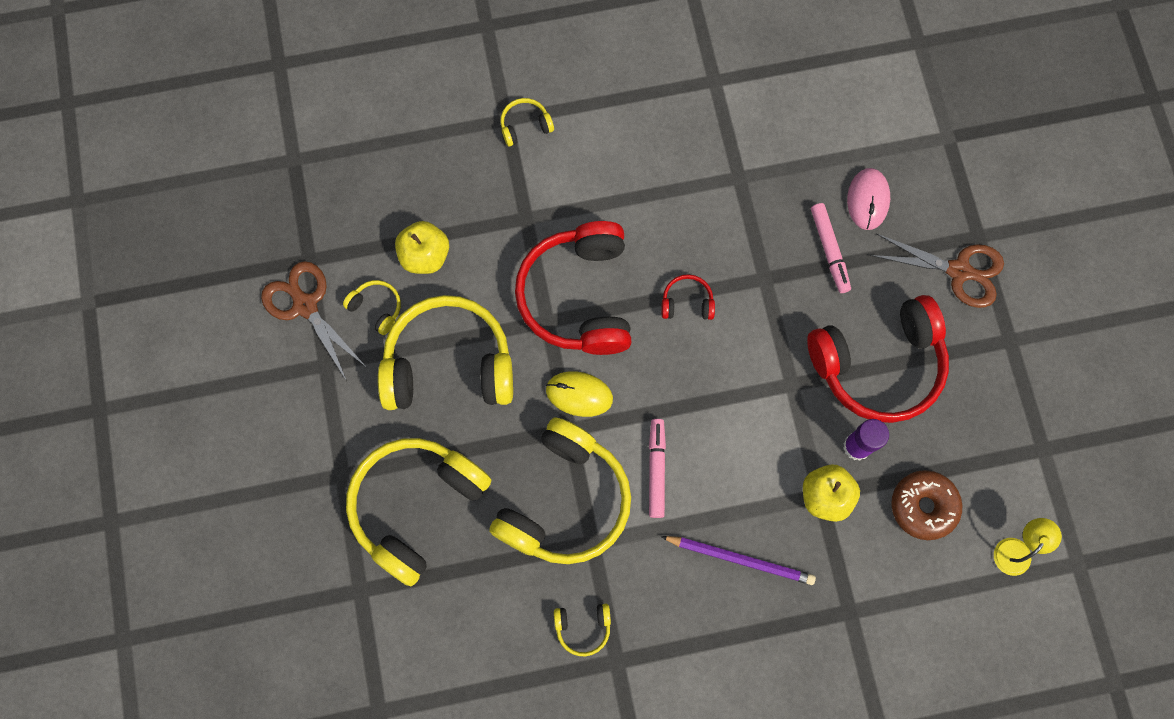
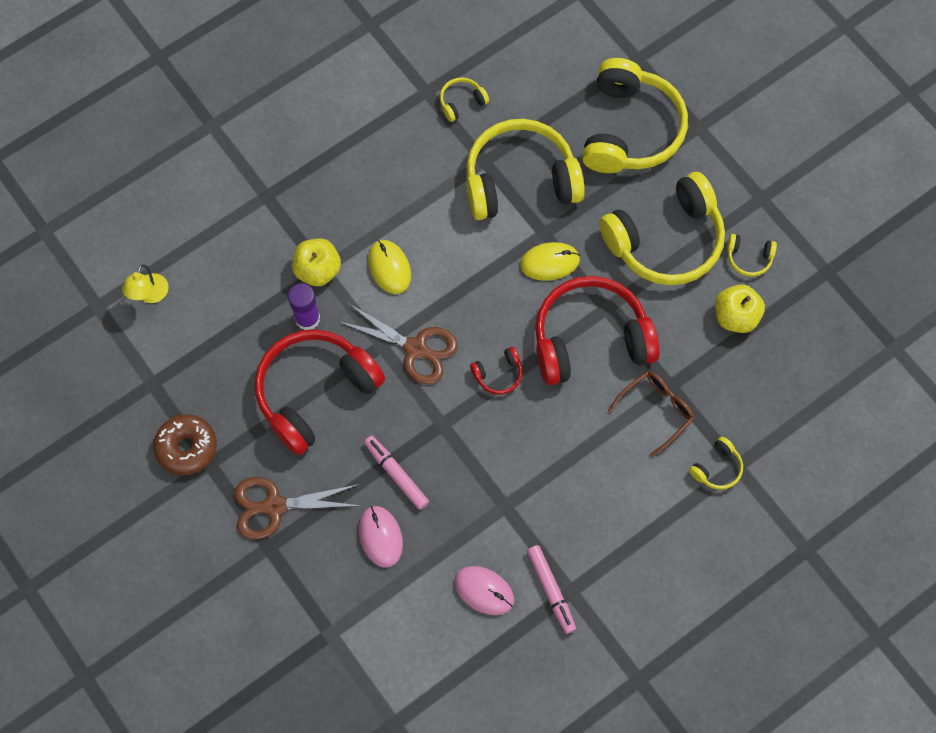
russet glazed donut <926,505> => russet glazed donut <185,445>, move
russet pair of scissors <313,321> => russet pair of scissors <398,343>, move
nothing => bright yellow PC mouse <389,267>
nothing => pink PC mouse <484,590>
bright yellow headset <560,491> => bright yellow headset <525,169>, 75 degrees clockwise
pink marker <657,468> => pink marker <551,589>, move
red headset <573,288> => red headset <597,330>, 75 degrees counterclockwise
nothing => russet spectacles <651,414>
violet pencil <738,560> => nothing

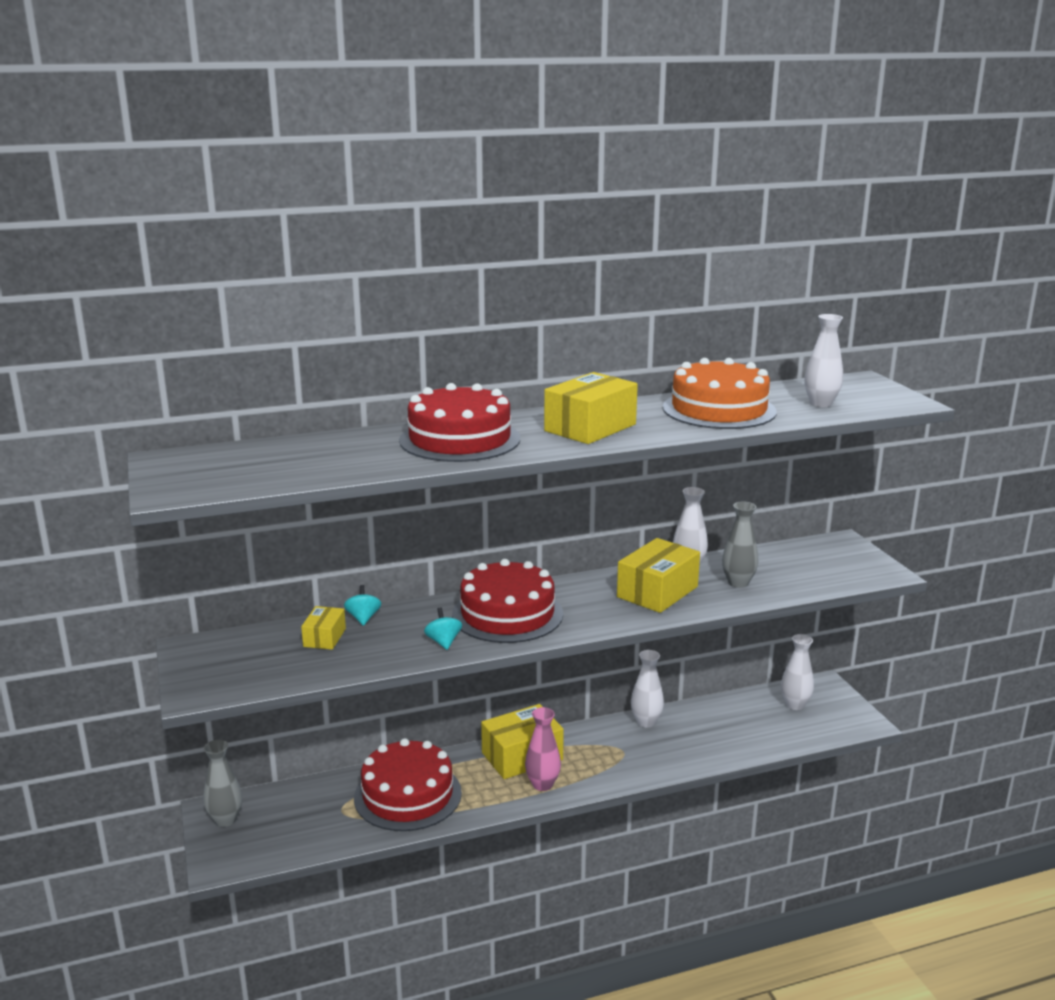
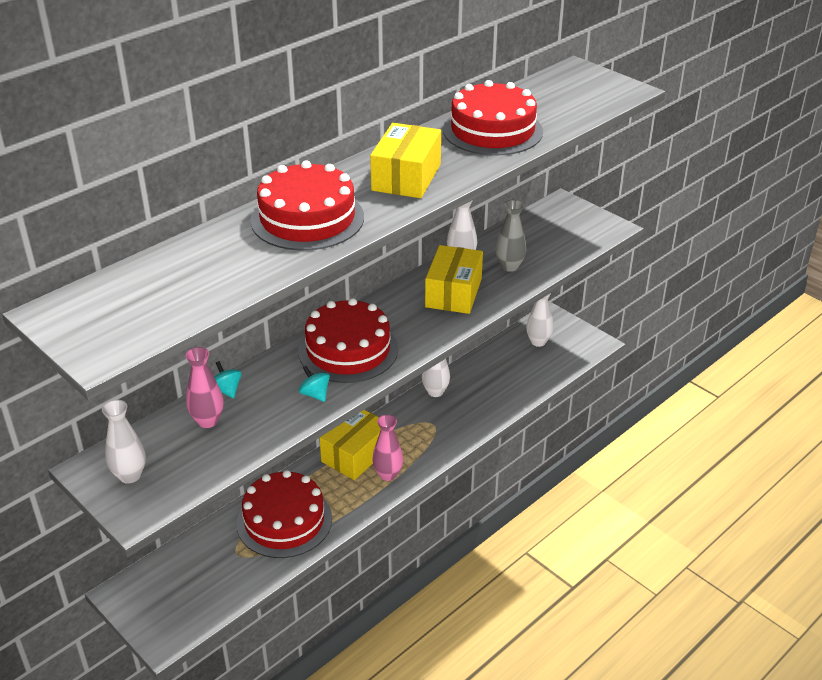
snow-white tall vase <823,360> => snow-white tall vase <124,442>, move
bright yellow parcel <323,628> => pink tall vase <204,387>
orange-coloured cake <720,393> => red cake <493,117>
ash-grey tall vase <223,783> => nothing

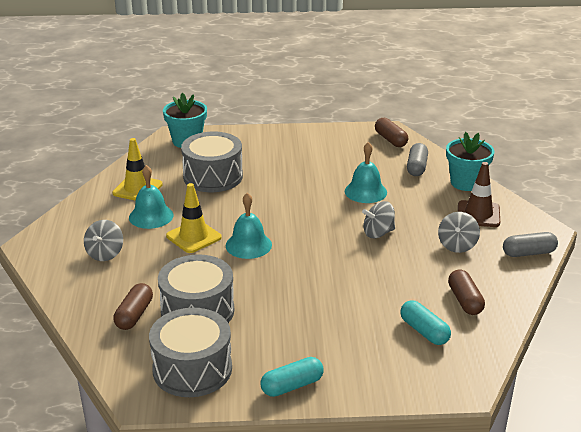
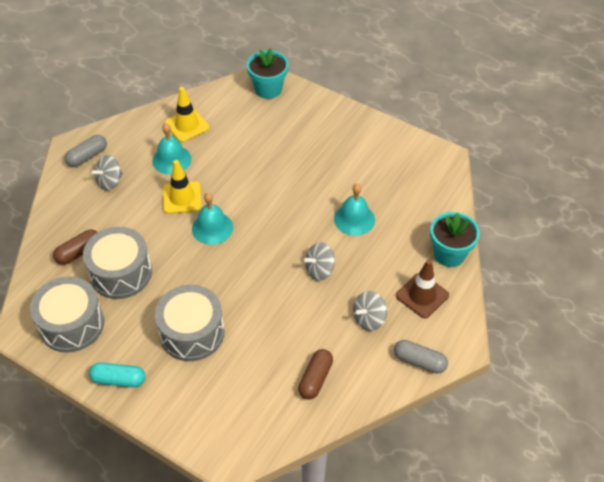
ash-grey pill shape <417,159> => ash-grey pill shape <86,151>, move
ash-grey drum <212,162> => ash-grey drum <190,323>, move
ash-grey whirligig <378,219> => ash-grey whirligig <319,262>, 45 degrees counterclockwise
russet pill shape <391,132> => nothing
teal pill shape <425,322> => nothing

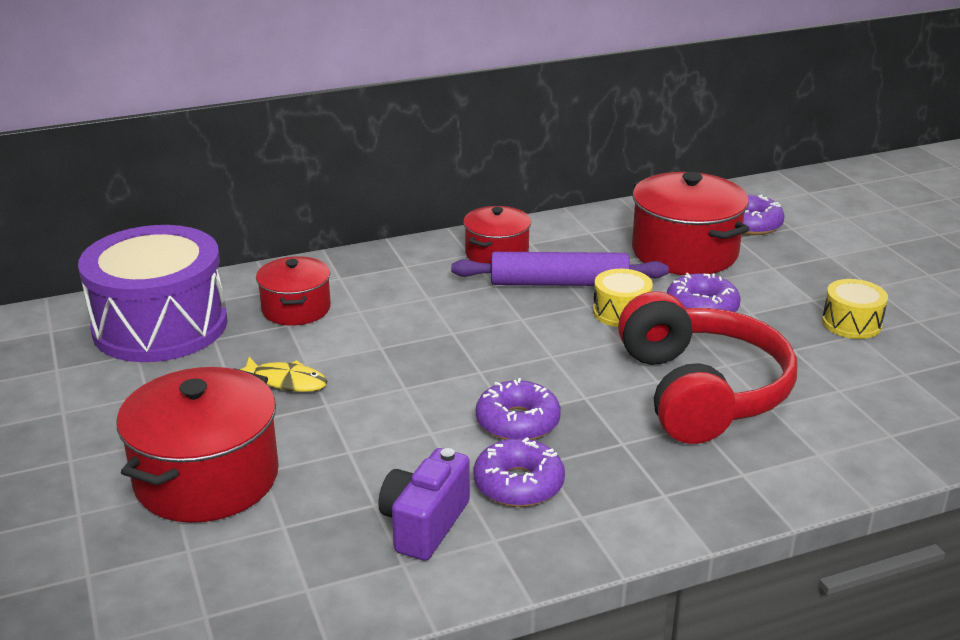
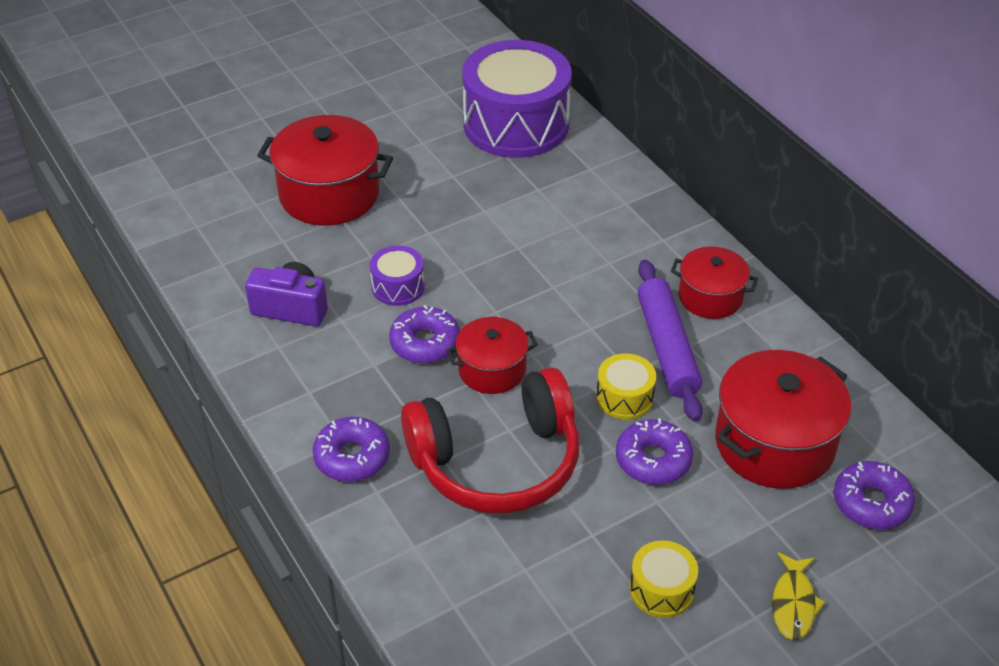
violet glazed donut <519,472> => violet glazed donut <351,449>, move
nothing => violet drum <397,276>
red pot <293,291> => red pot <492,355>, move
bright yellow fish figure <284,374> => bright yellow fish figure <798,596>, move

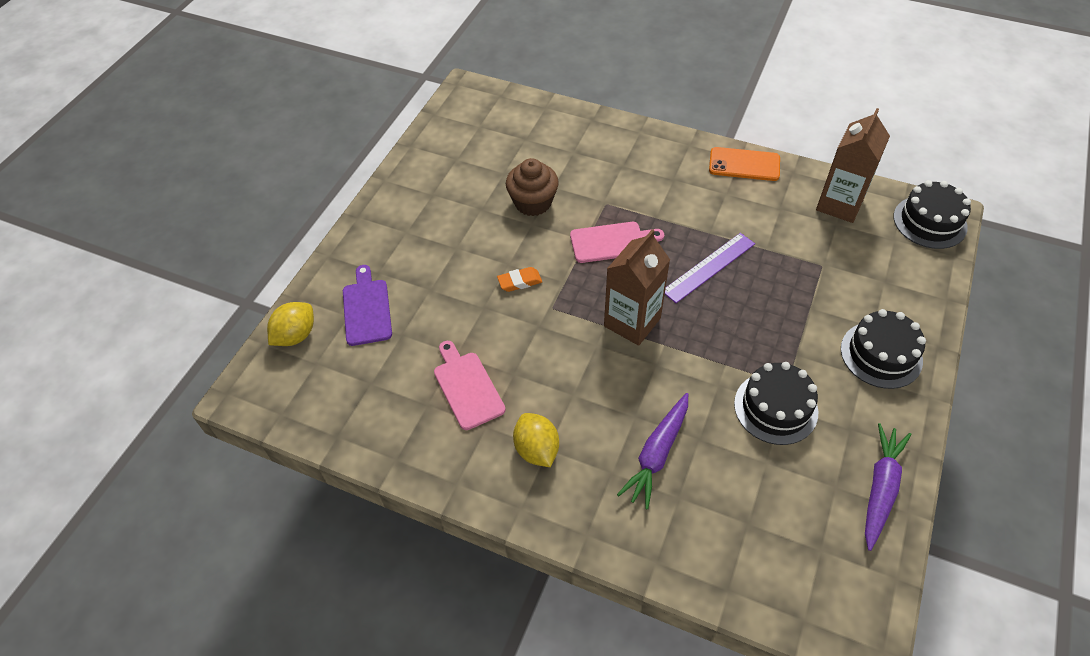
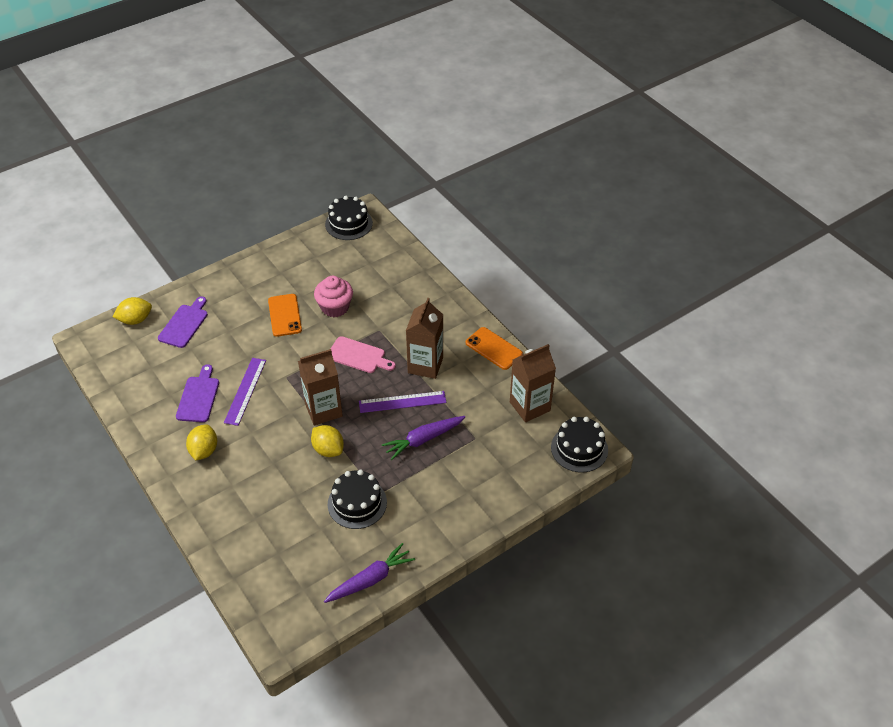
pink cutting board <470,385> => violet cutting board <197,393>
nothing => violet ruler <245,392>
nothing => orange-coloured phone <285,315>
nothing => bright yellow lemon <327,441>
russet fairy cake <532,187> => pink fairy cake <333,296>
ebony cake <883,349> => ebony cake <349,218>, move
violet toy carrot <652,451> => violet toy carrot <423,438>, move
nothing => russet juice carton <424,338>
orange-coloured gum eraser <519,279> => nothing

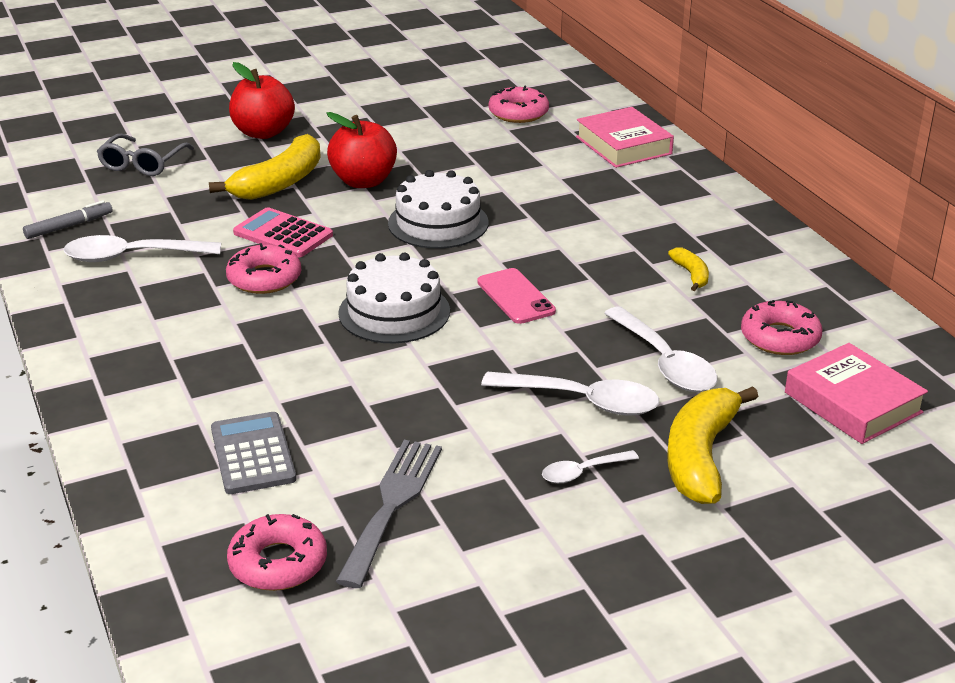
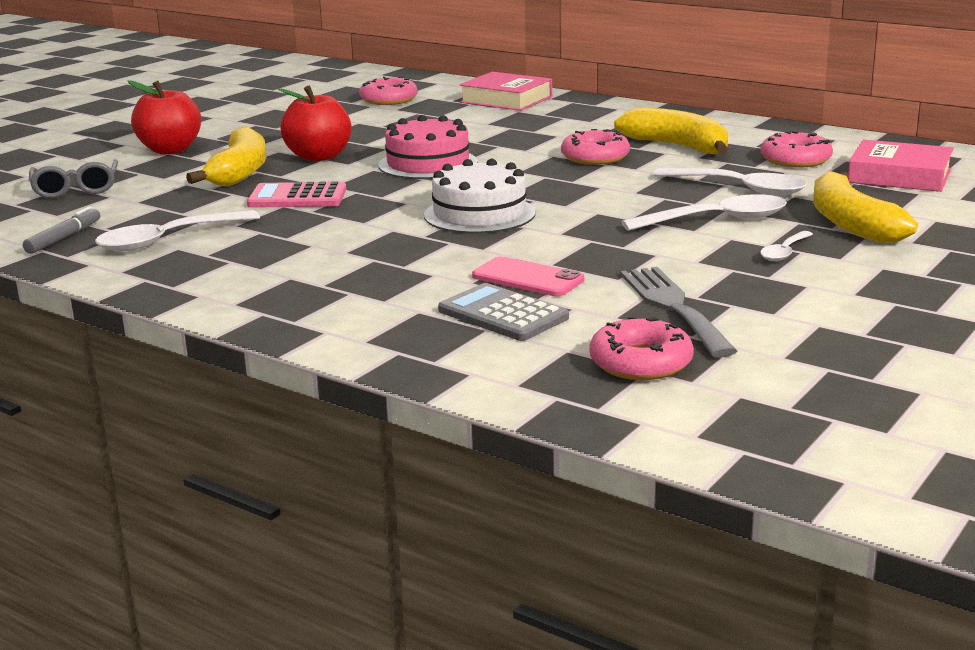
snow-white cake <438,209> => pink cake <428,147>
pink phone <516,296> => pink phone <528,276>, move
pink glazed donut <263,268> => pink glazed donut <595,147>, move
bright yellow banana <688,269> => bright yellow banana <671,130>, x2.08

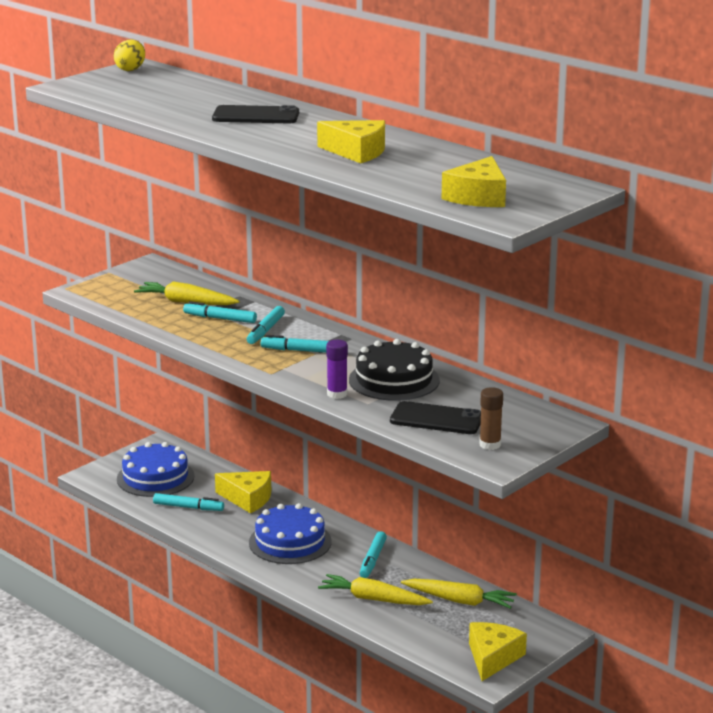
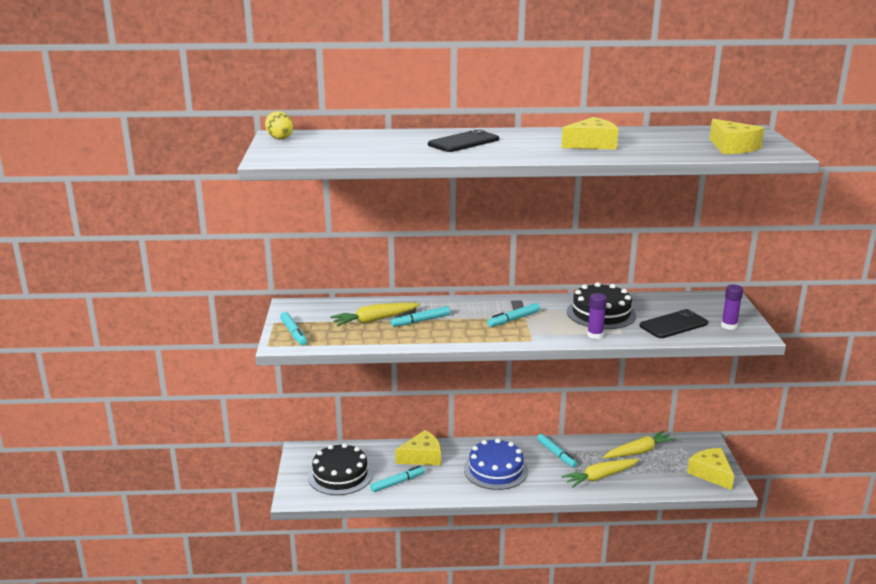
teal marker <266,325> => teal marker <293,329>, move
blue cake <156,469> => ebony cake <340,469>
russet glue <491,418> => violet glue <732,307>

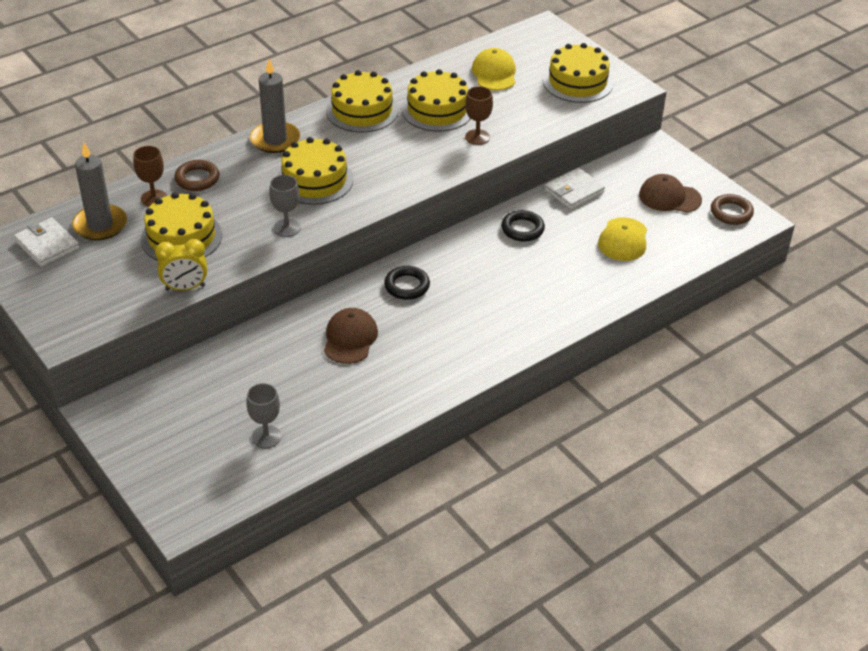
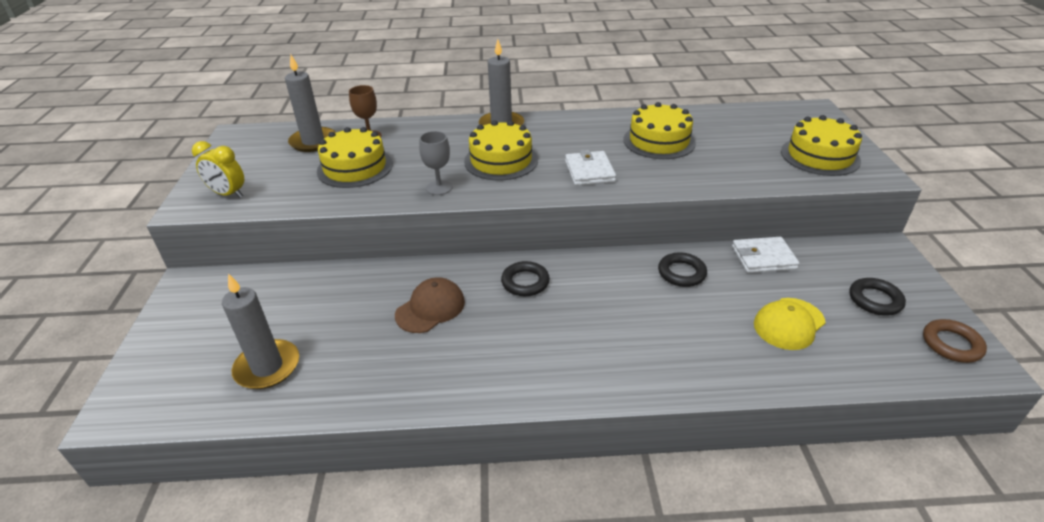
bright yellow clock <181,265> => bright yellow clock <218,169>, move
ash-grey chalice <263,415> => ash-grey candle <260,331>
snow-white card wallet <46,242> => snow-white card wallet <590,168>, move
russet cap <670,193> => ebony ring <877,297>
russet ring <197,175> => nothing
bright yellow cake <362,101> => nothing
russet chalice <479,115> => nothing
bright yellow cap <494,69> => nothing

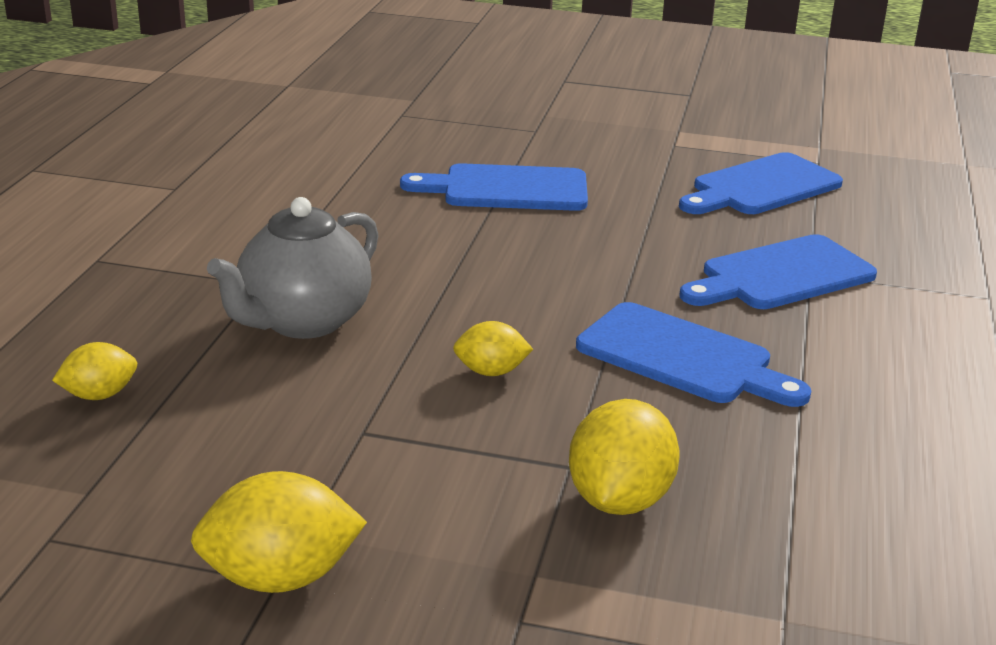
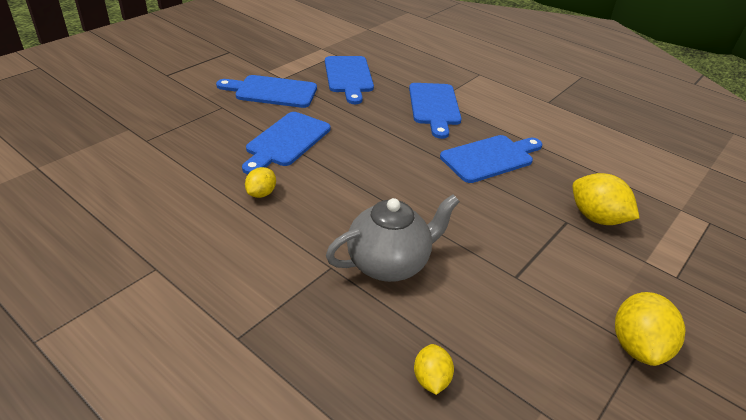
nothing => blue cutting board <266,91>
bright yellow lemon <493,348> => bright yellow lemon <260,182>, move
ash-grey tea pot <293,268> => ash-grey tea pot <393,238>, 90 degrees counterclockwise

